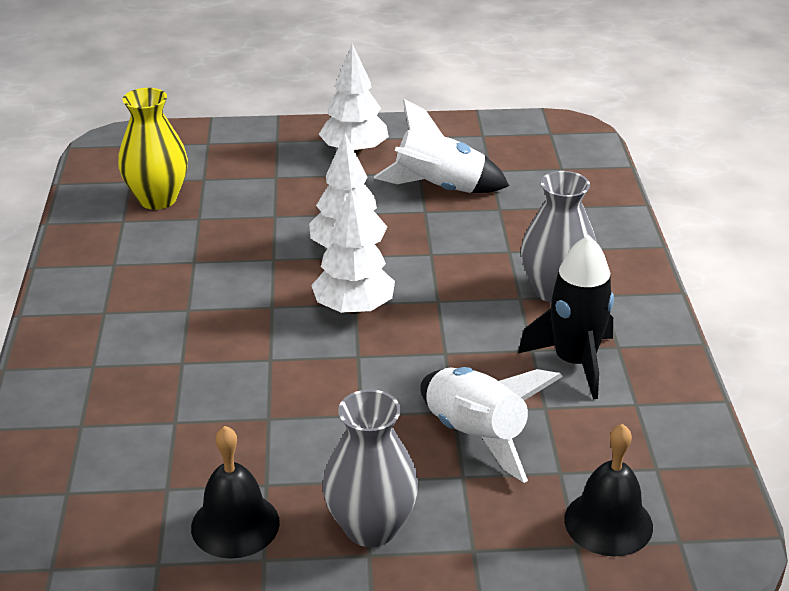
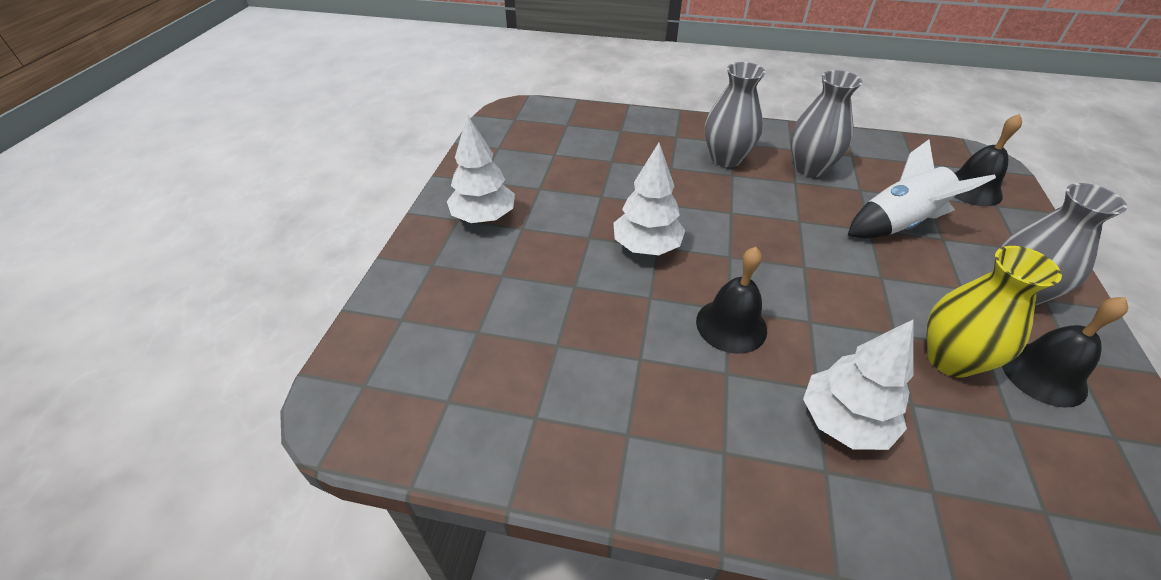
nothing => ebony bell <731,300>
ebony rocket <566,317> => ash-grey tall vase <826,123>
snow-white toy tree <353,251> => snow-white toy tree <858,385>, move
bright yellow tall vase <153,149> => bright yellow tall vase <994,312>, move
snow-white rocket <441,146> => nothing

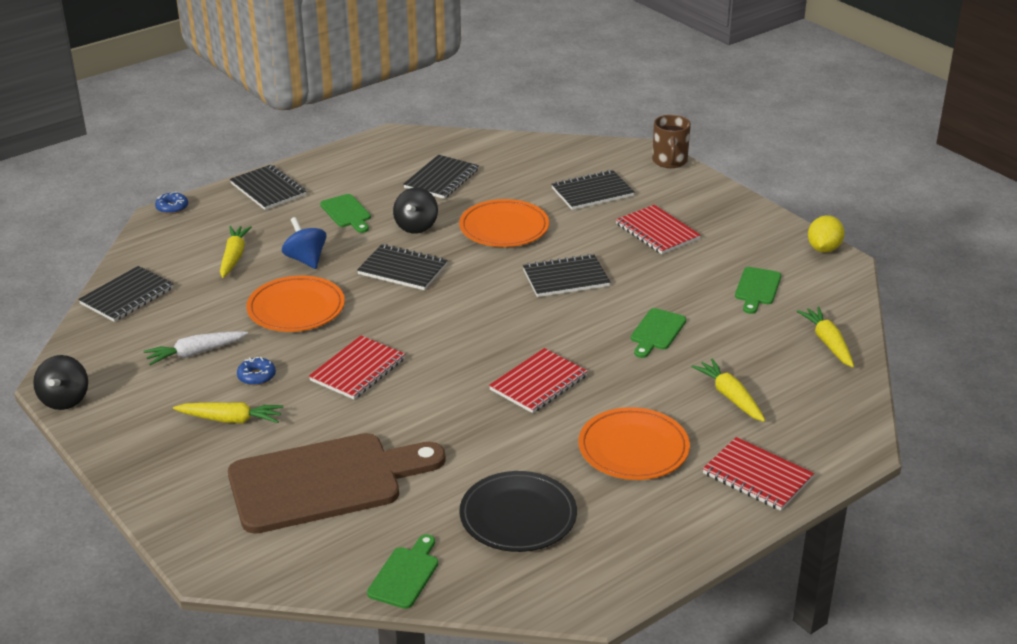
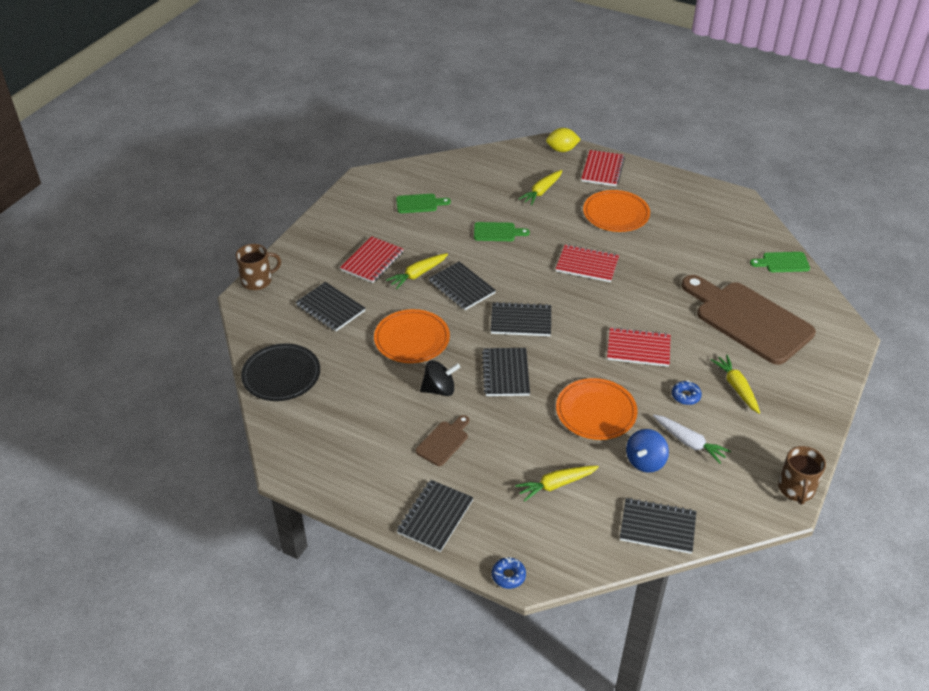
ebony dinner plate <518,511> => ebony dinner plate <280,372>, move
bright yellow toy carrot <825,337> => bright yellow toy carrot <417,271>, move
green cutting board <345,213> => russet cutting board <442,440>
ebony exercise book <441,177> => ebony exercise book <521,319>, move
bright yellow lemon <826,234> => bright yellow lemon <563,140>, move
blue whirligig <304,243> => blue whirligig <647,451>, move
ebony whirligig <60,382> => russet coffee mug <802,475>

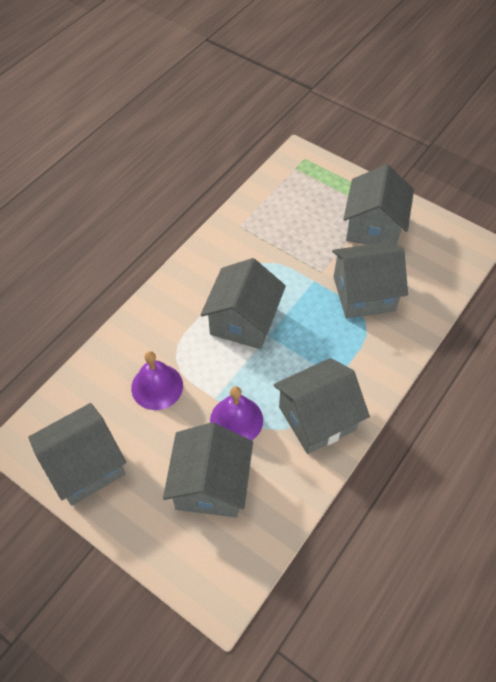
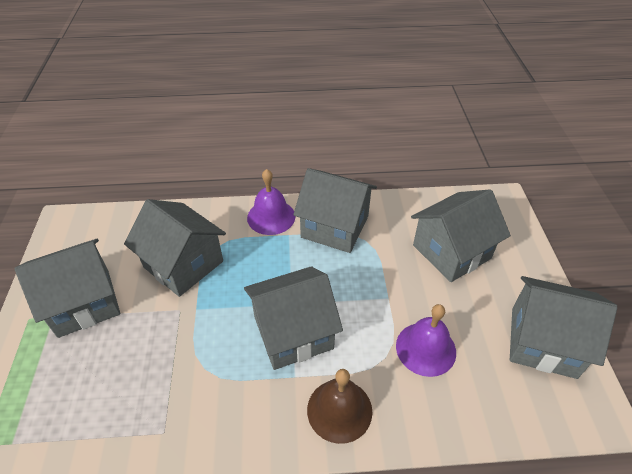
violet bell <236,413> => violet bell <271,202>, move
nothing => russet bell <339,406>

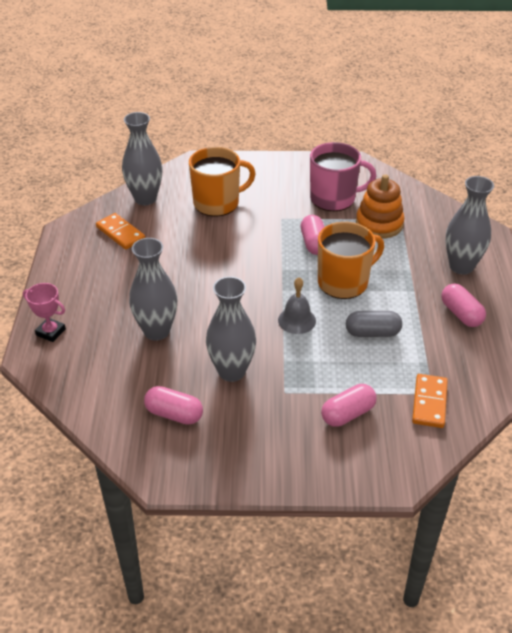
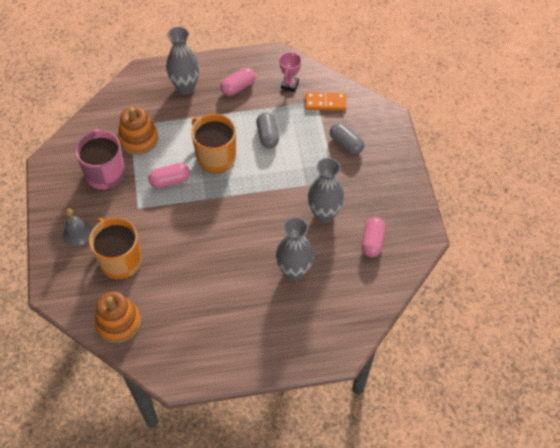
ash-grey bell <297,305> => ash-grey bell <77,227>, move
ash-grey tall vase <142,158> => orange-coloured ring stacker <118,317>
pink trophy <44,312> => pink trophy <290,71>, move
pink pill shape <349,405> => ash-grey pill shape <347,139>
orange-coloured domino piece <120,231> => nothing

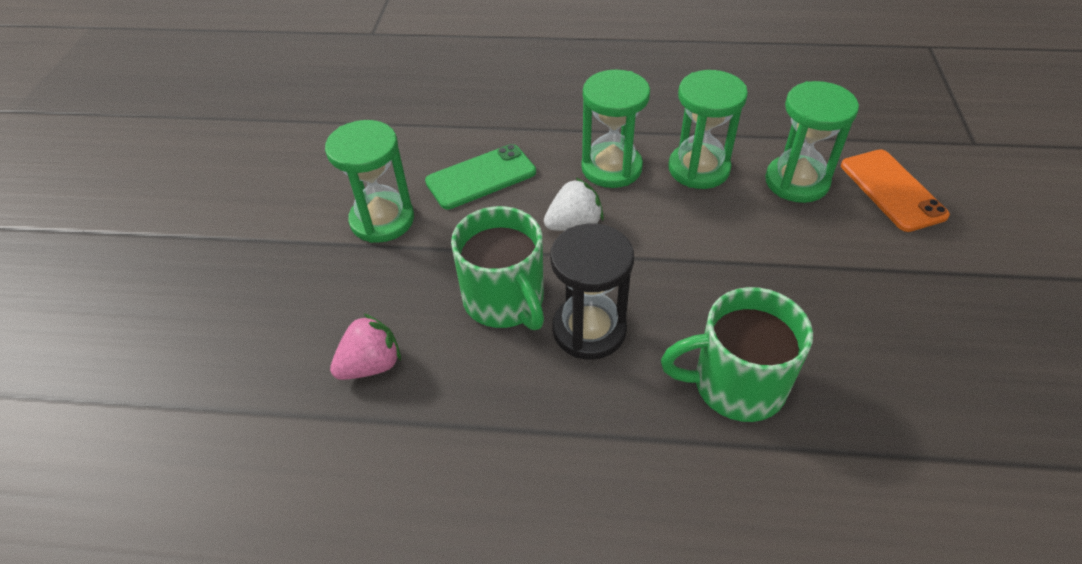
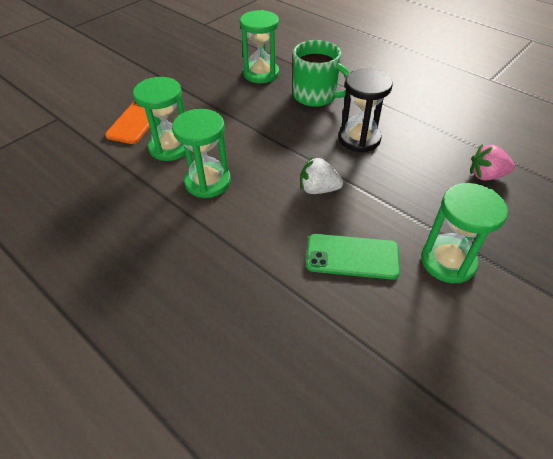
green sand timer <615,128> => green sand timer <259,46>, move
green coffee mug <497,268> => nothing

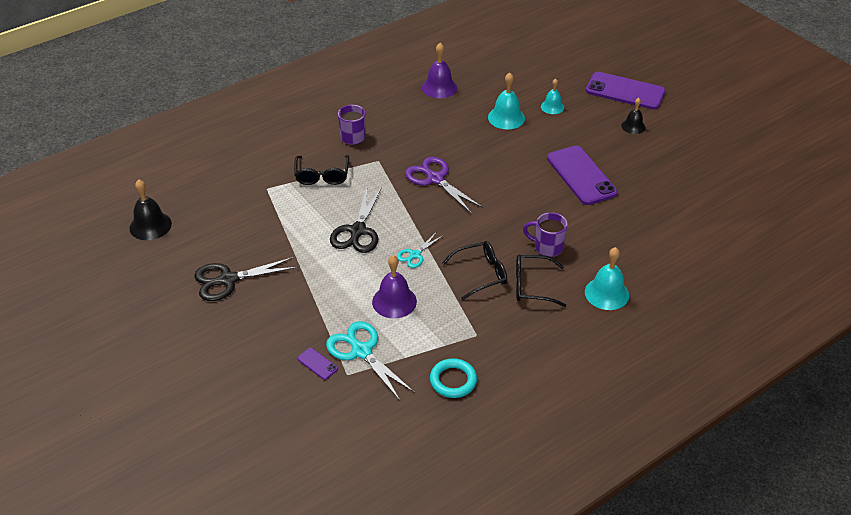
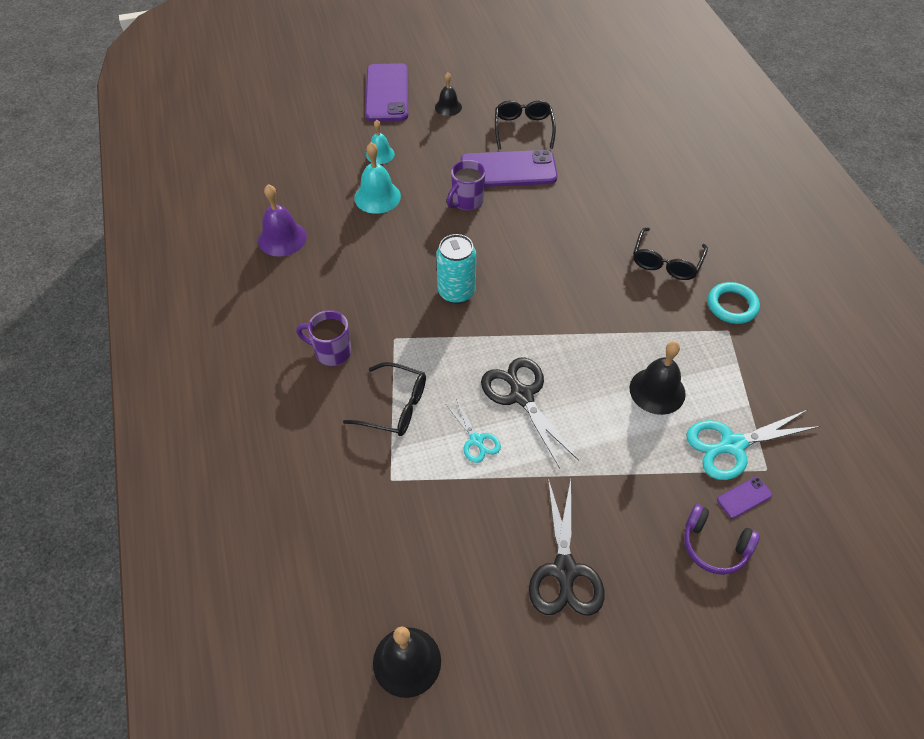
violet phone <625,91> => violet phone <386,92>, 45 degrees counterclockwise
violet pair of scissors <444,185> => teal tin <456,269>
violet coffee mug <545,234> => violet coffee mug <466,185>, move
teal pair of scissors <419,250> => teal pair of scissors <474,431>, move
ebony pair of scissors <356,220> => ebony pair of scissors <530,412>, 150 degrees counterclockwise
ebony spectacles <474,270> => ebony spectacles <525,124>, move
violet bell <394,286> => ebony bell <658,378>
nothing => violet headset <722,539>
teal ring <453,378> => teal ring <734,303>, move
teal bell <607,278> => nothing

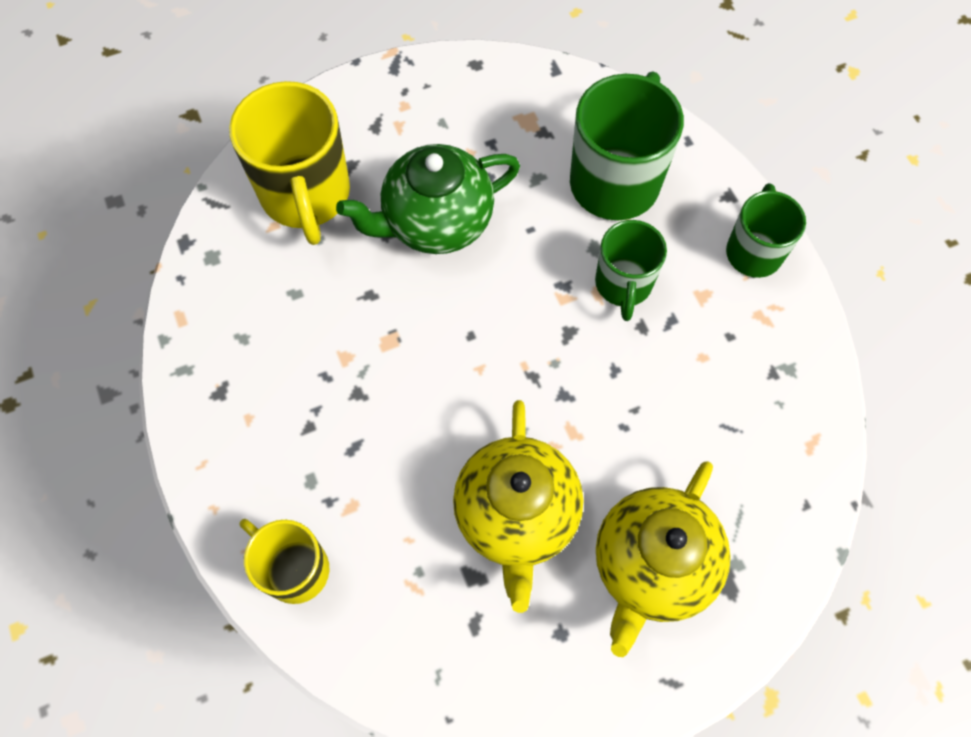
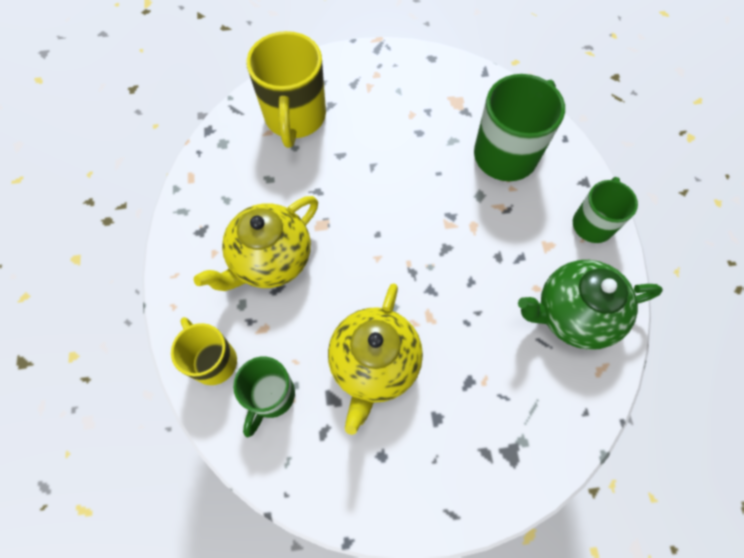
bright yellow tea pot <663,559> => bright yellow tea pot <256,243>, move
green coffee mug <631,270> => green coffee mug <264,397>, move
green tea pot <428,199> => green tea pot <590,305>, move

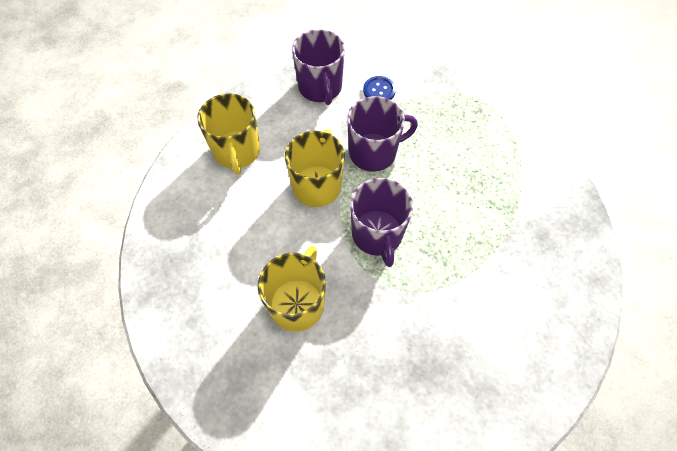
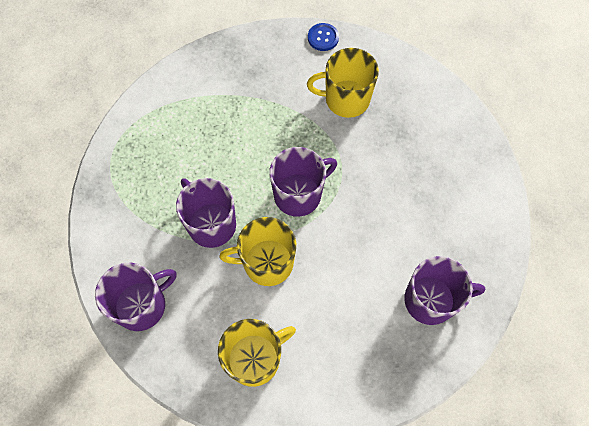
bright yellow coffee mug <292,289> => bright yellow coffee mug <343,83>, move
blue button <379,88> => blue button <323,37>, move
nothing => violet coffee mug <444,290>

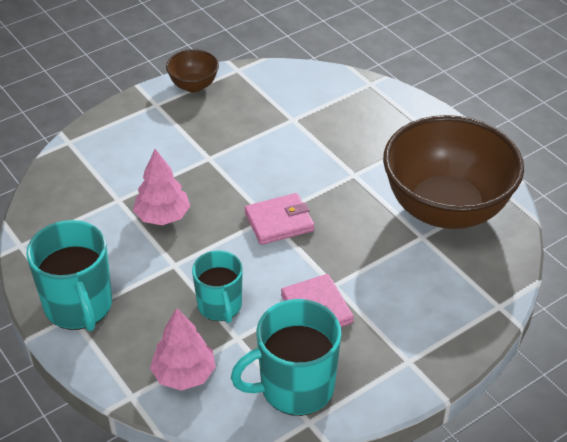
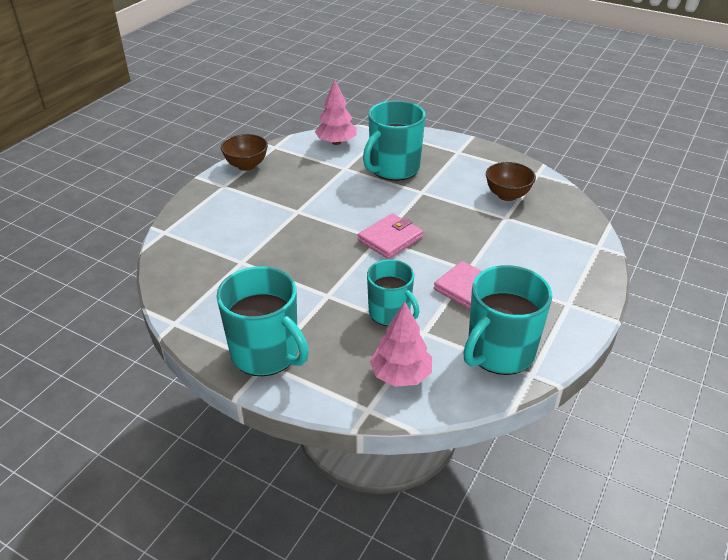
pink toy tree <161,187> => pink toy tree <336,112>, move
nothing => teal coffee mug <394,140>
russet serving bowl <453,172> => russet serving bowl <511,181>, x0.44

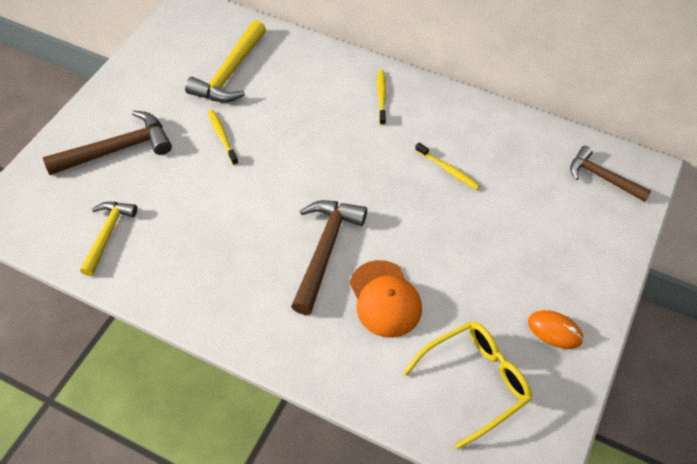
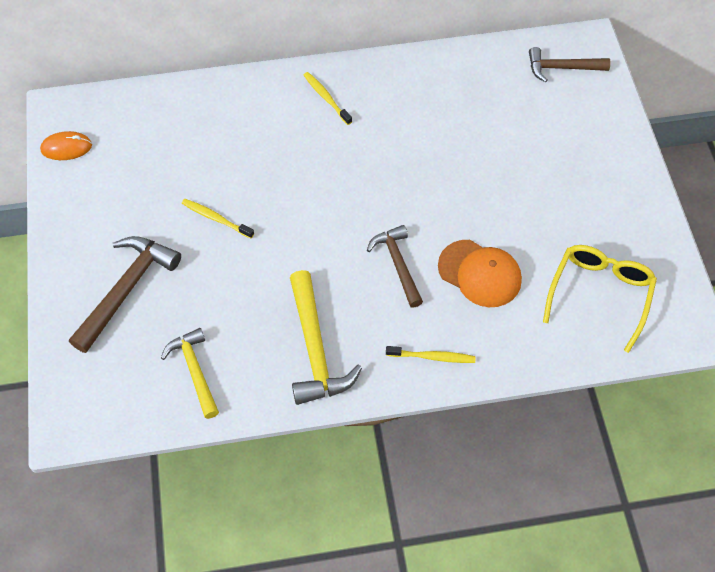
orange-coloured PC mouse <556,329> => orange-coloured PC mouse <66,145>, move
bright yellow claw hammer <225,61> => bright yellow claw hammer <326,337>, move
russet claw hammer <329,257> => russet claw hammer <395,266>, x0.67
bright yellow dental brush <447,166> => bright yellow dental brush <431,354>, move

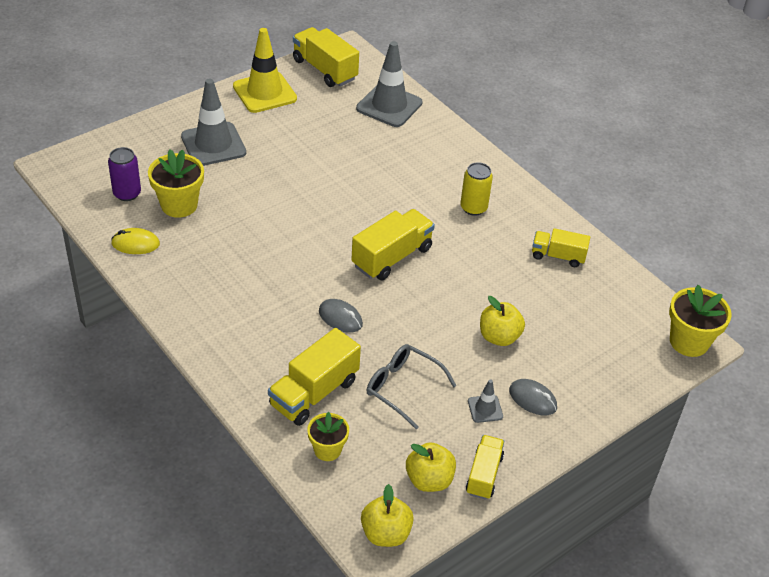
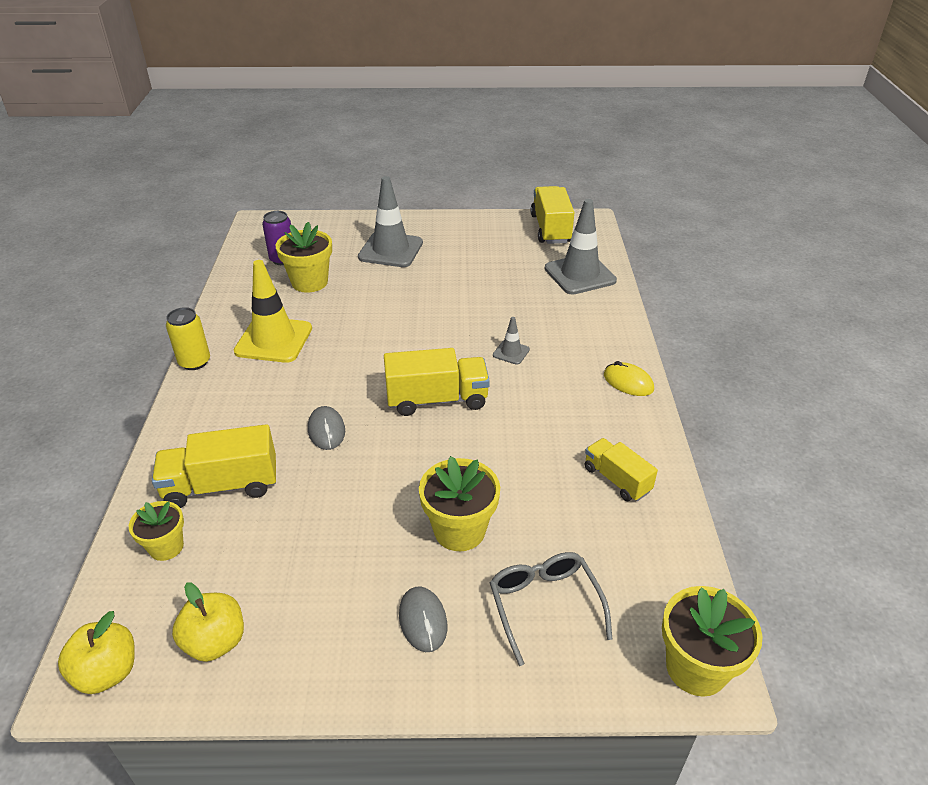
bright yellow tin <476,189> => bright yellow tin <188,338>, move
bright yellow road cone <265,70> => bright yellow road cone <273,311>, move
bright yellow apple <502,321> => bright yellow flower pot <459,503>
ash-grey spectacles <412,387> => ash-grey spectacles <551,609>, move
ash-grey road cone <485,401> => ash-grey road cone <511,341>, move
bright yellow PC mouse <135,241> => bright yellow PC mouse <629,378>, move
bright yellow lorry <485,467> => nothing

